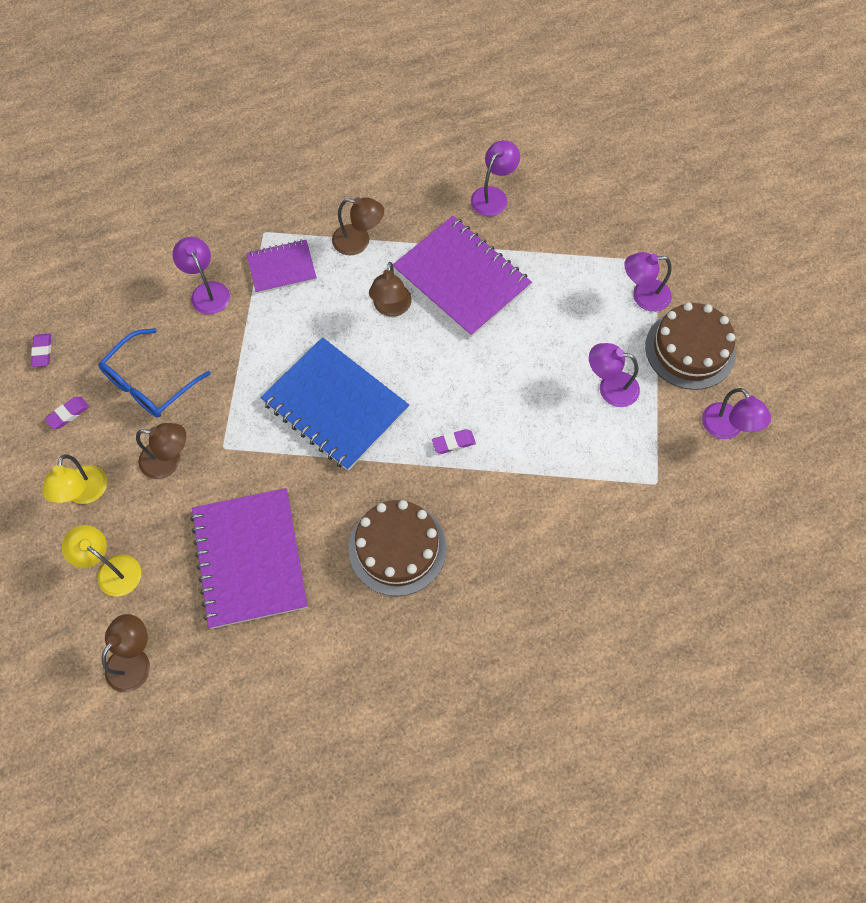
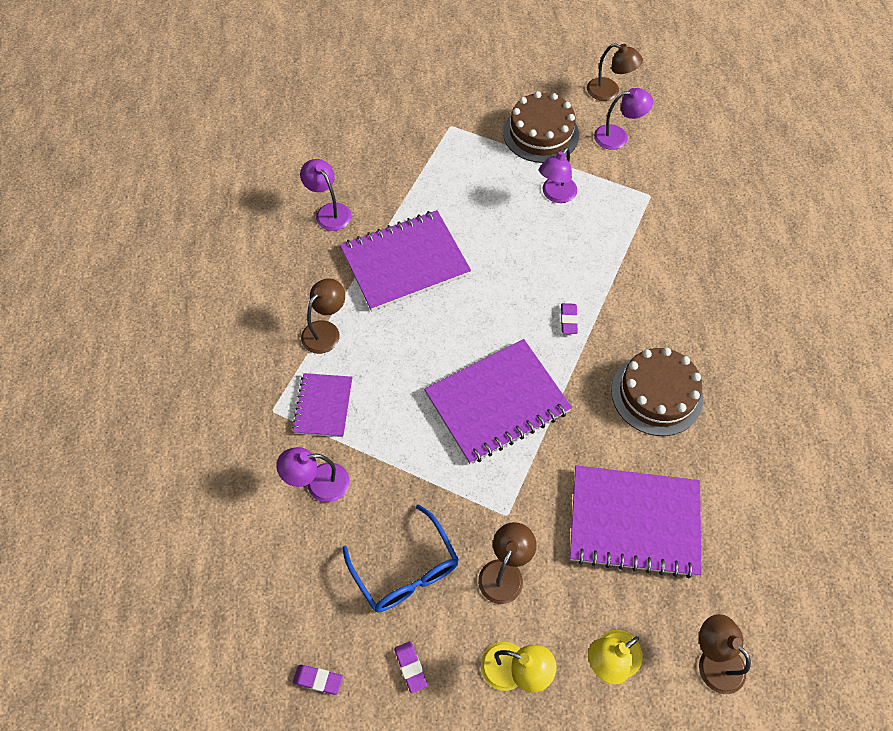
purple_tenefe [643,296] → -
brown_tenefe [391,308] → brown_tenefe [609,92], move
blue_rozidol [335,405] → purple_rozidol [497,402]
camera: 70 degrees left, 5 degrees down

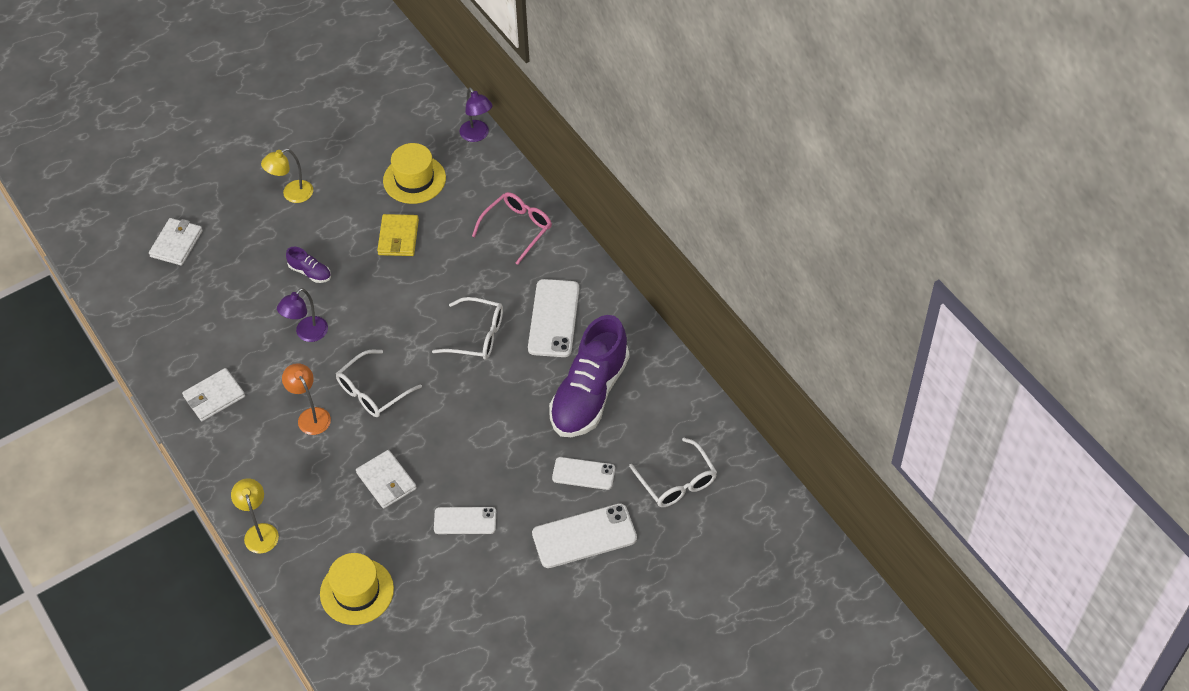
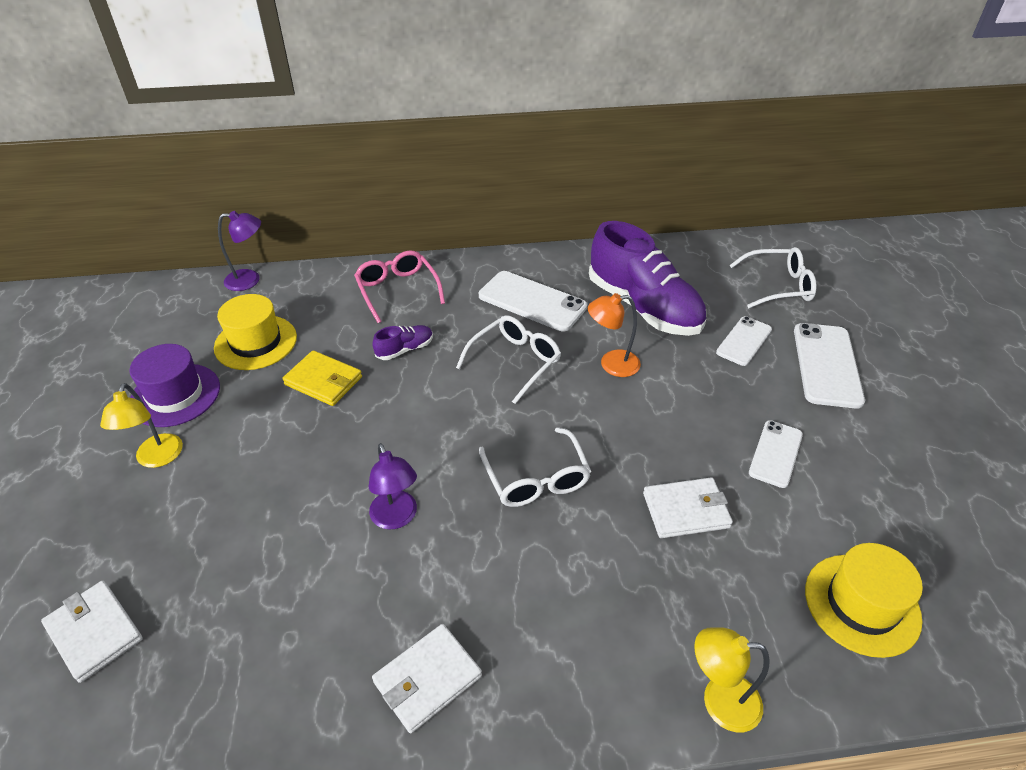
- → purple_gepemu [175,395]
orange_tenefe [311,416] → orange_tenefe [611,364], move
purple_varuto [310,272] → purple_varuto [405,349], move
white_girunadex [214,397] → white_girunadex [427,679], 60 degrees clockwise
camera: 65 degrees left, 10 degrees down

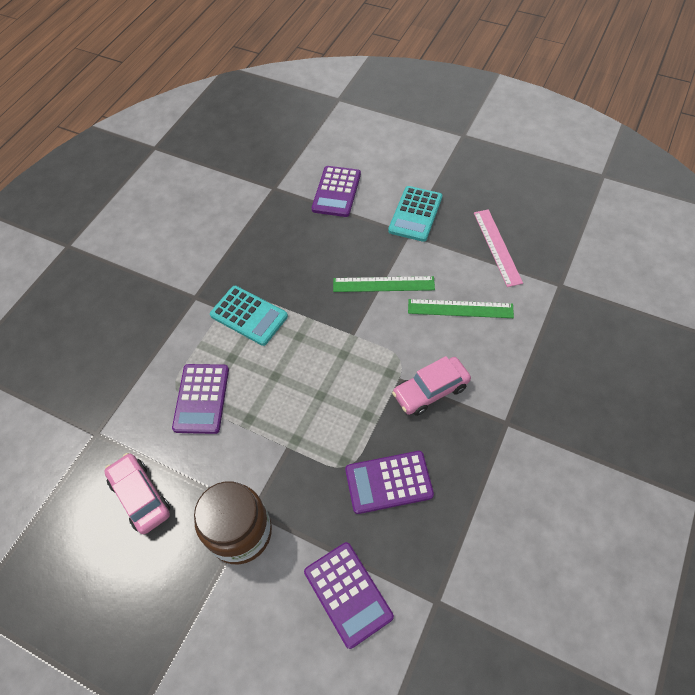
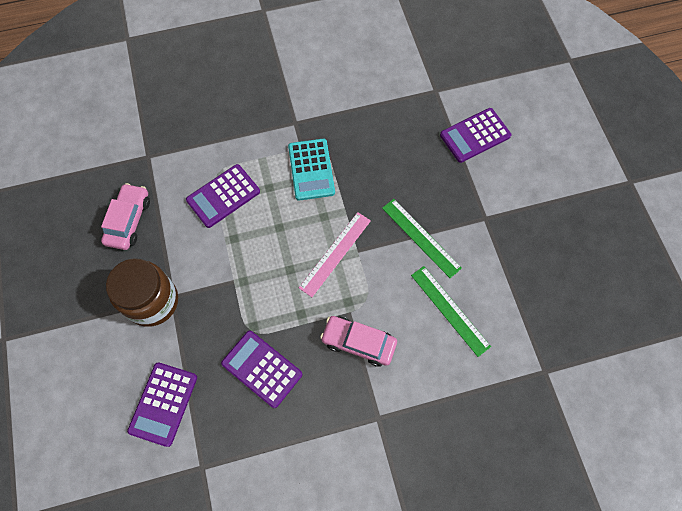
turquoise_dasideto [415,214] → -
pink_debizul [497,247] → pink_debizul [335,253], move
camera: 45 degrees right, 10 degrees up

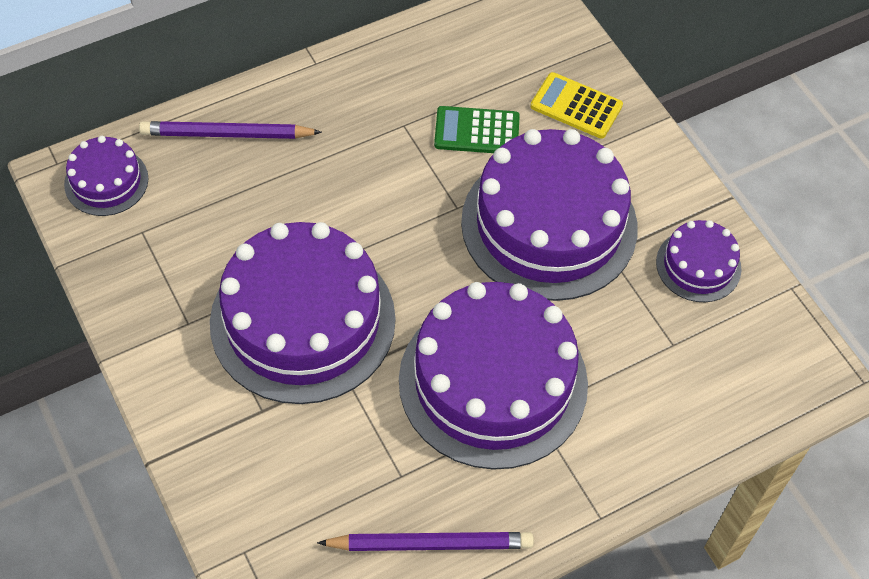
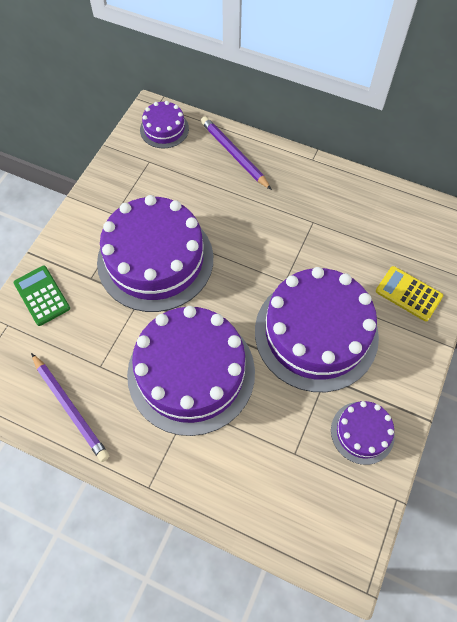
green_dasideto [477,131] → green_dasideto [42,295], move
yellow_dasideto [576,106] → yellow_dasideto [408,294], 45 degrees counterclockwise
camera: 55 degrees right, 5 degrees up

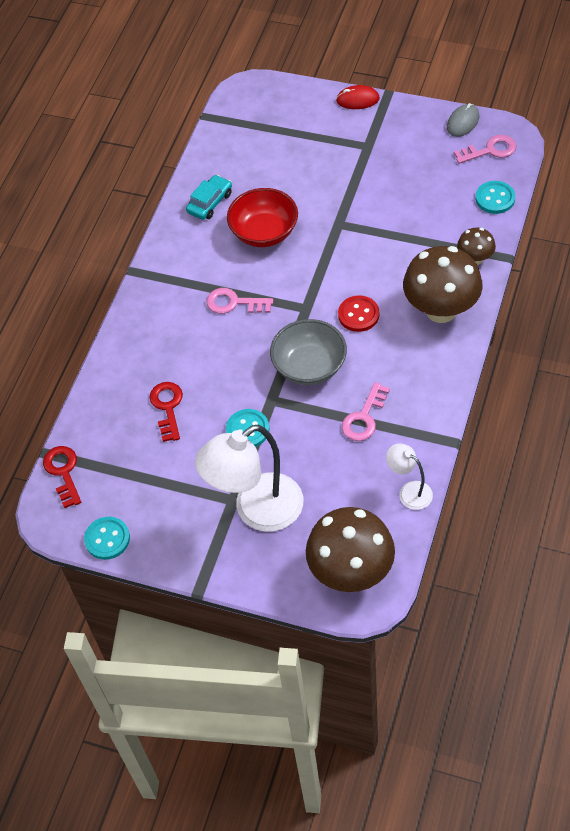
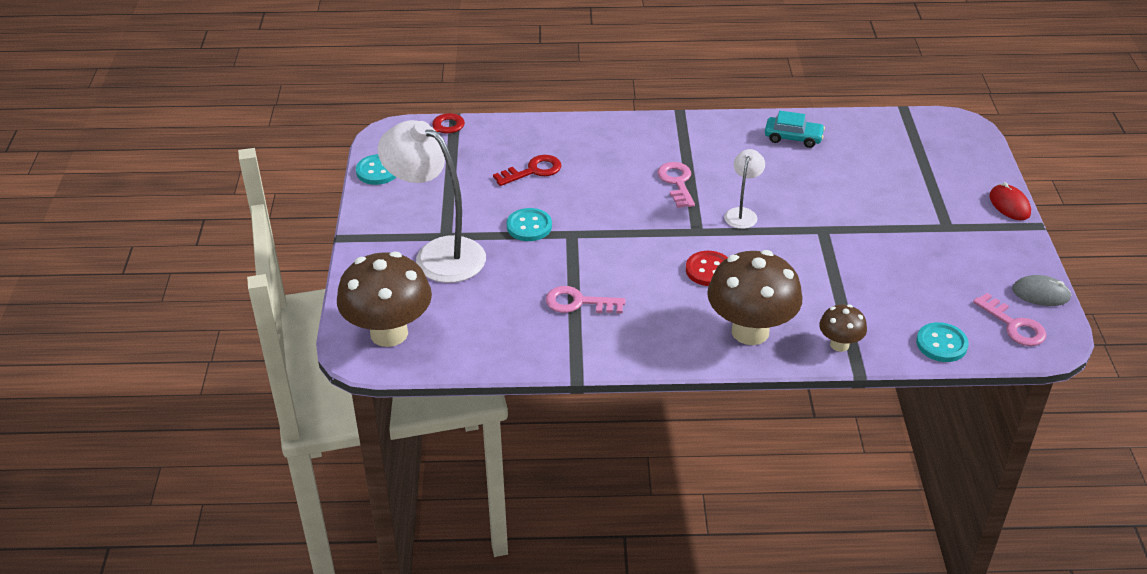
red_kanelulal [264,232] → -
grey_kanelulal [309,366] → -
white_tenefe [409,491] → white_tenefe [742,214], move
camera: 65 degrees right, 15 degrees down

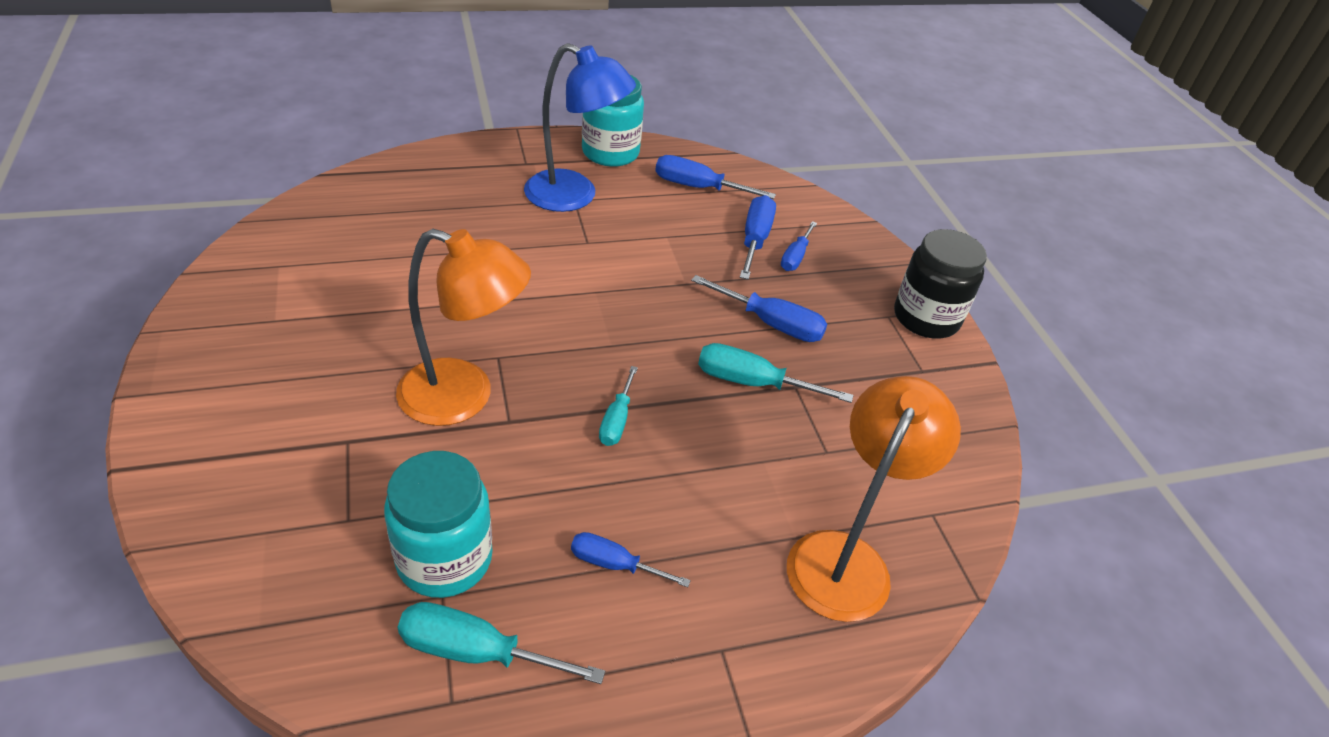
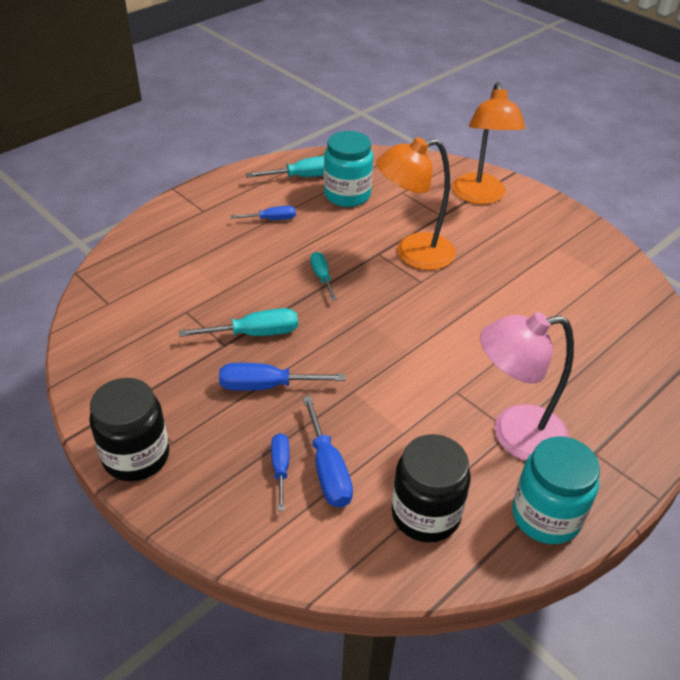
orange_tenefe [846,558] → orange_tenefe [480,196], move
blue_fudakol [698,187] → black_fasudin [425,514]
blue_tenefe [574,196] → pink_tenefe [514,435]
camera: 155 degrees right, 0 degrees up

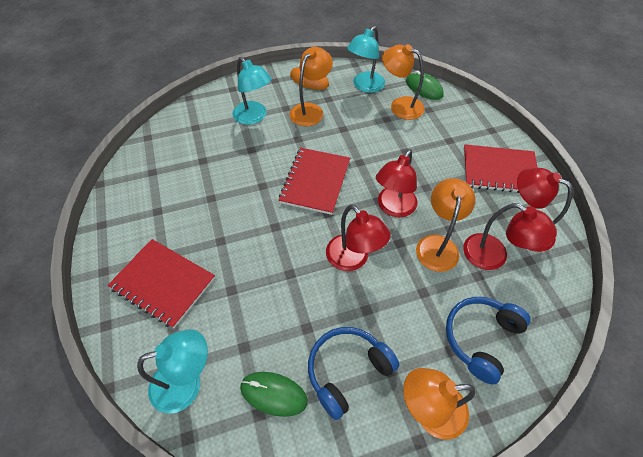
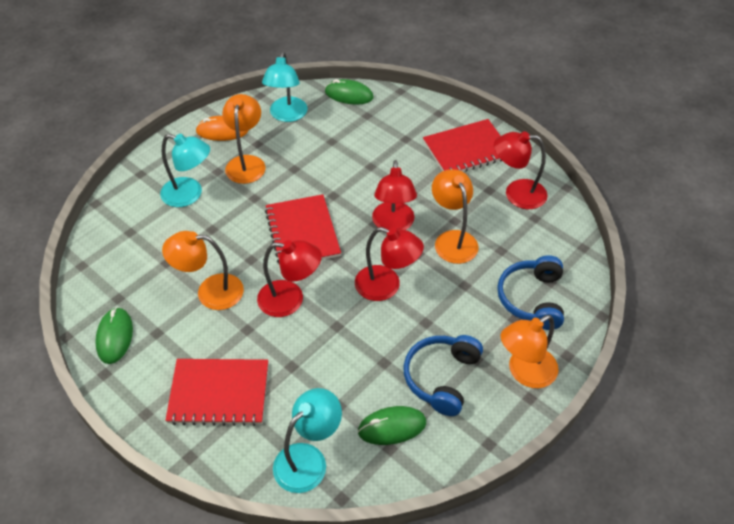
- → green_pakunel [114,337]
orange_tenefe [400,105] → orange_tenefe [210,292], move
red_tenefe [493,257] → red_tenefe [290,300], move
camera: 30 degrees left, 5 degrees down

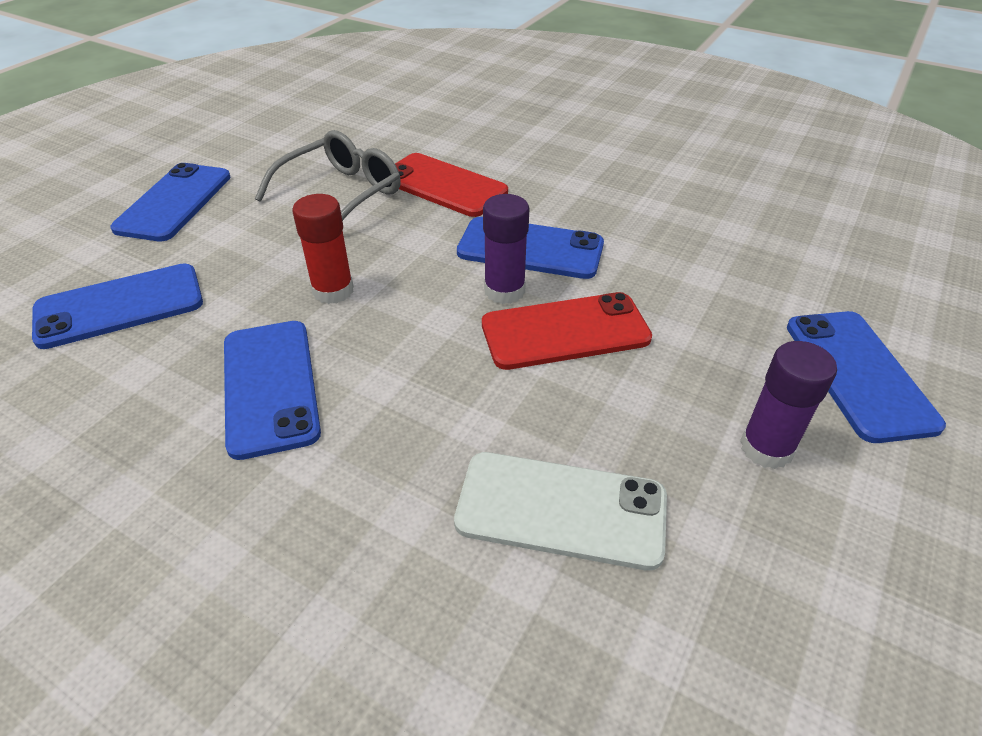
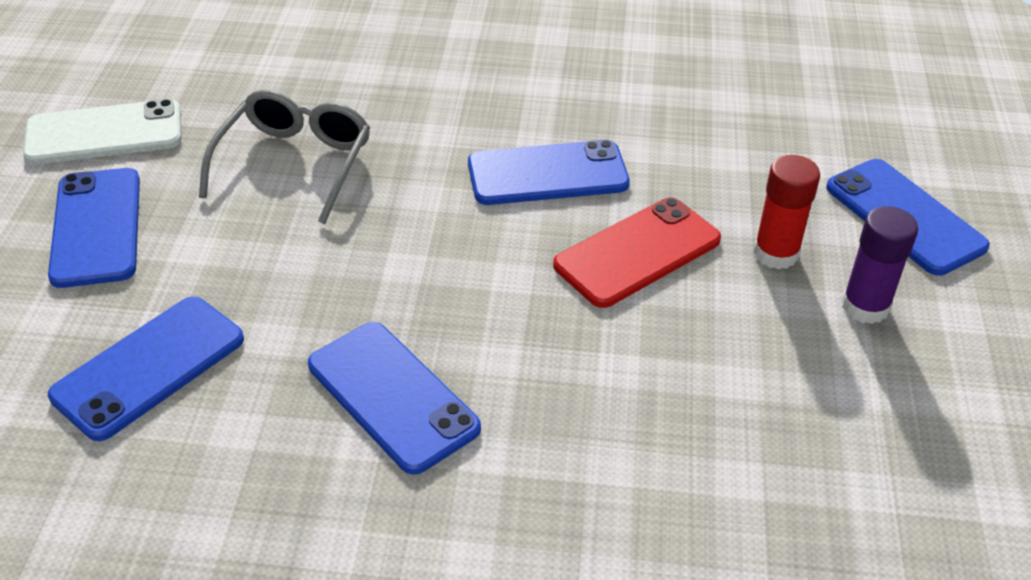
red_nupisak [443,185] → -
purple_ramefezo [504,291] → -
red_ramefezo [333,291] → red_ramefezo [776,253], move
white_nupisak [561,510] → white_nupisak [104,134], move
camera: 25 degrees left, 0 degrees up

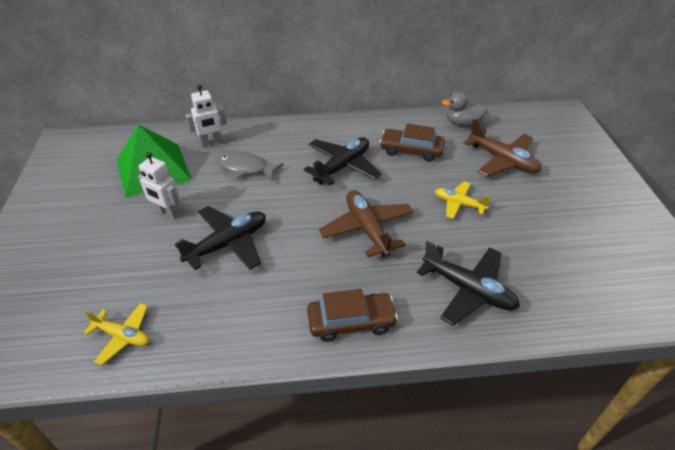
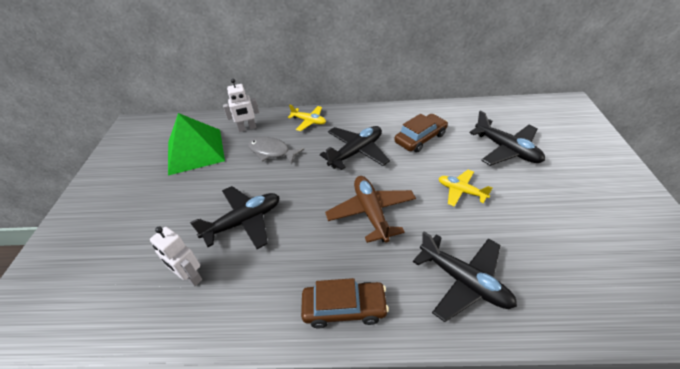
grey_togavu [462,123] → -
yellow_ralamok [123,336] → yellow_ralamok [309,121], move
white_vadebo [167,213] → white_vadebo [190,277], move
brown_ralamok [502,160] → black_ralamok [506,149]
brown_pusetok [411,150] → brown_pusetok [420,138], 120 degrees clockwise
camera: 10 degrees right, 0 degrees up

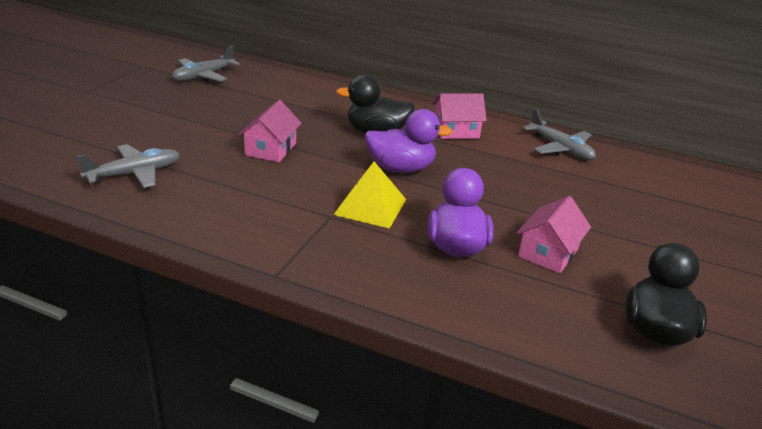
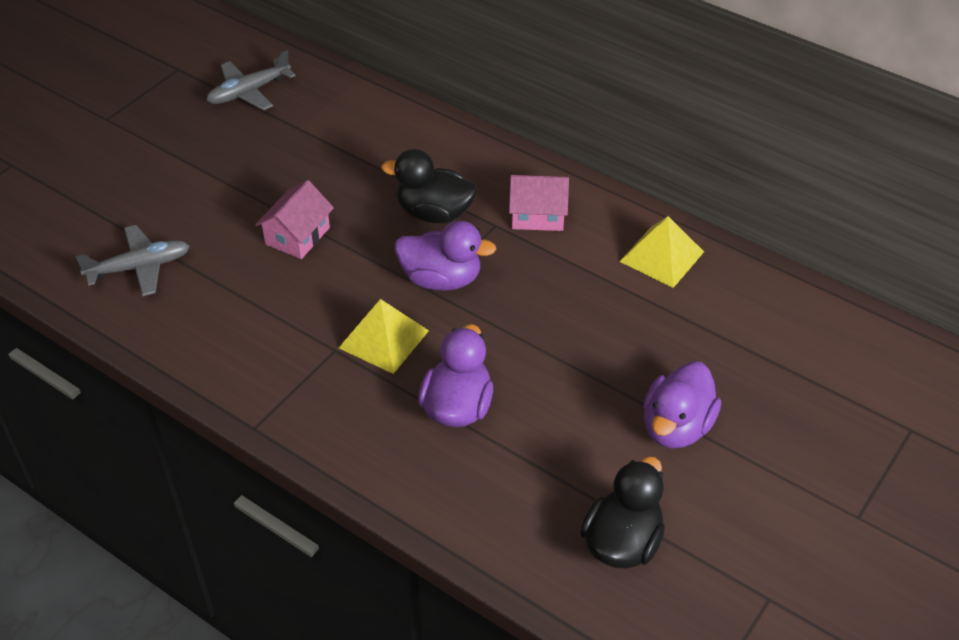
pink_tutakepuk [548,252] → -
- → purple_togavu [676,427]
grey_ralamok [560,148] → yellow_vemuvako [662,256]
camera: 15 degrees right, 15 degrees up

